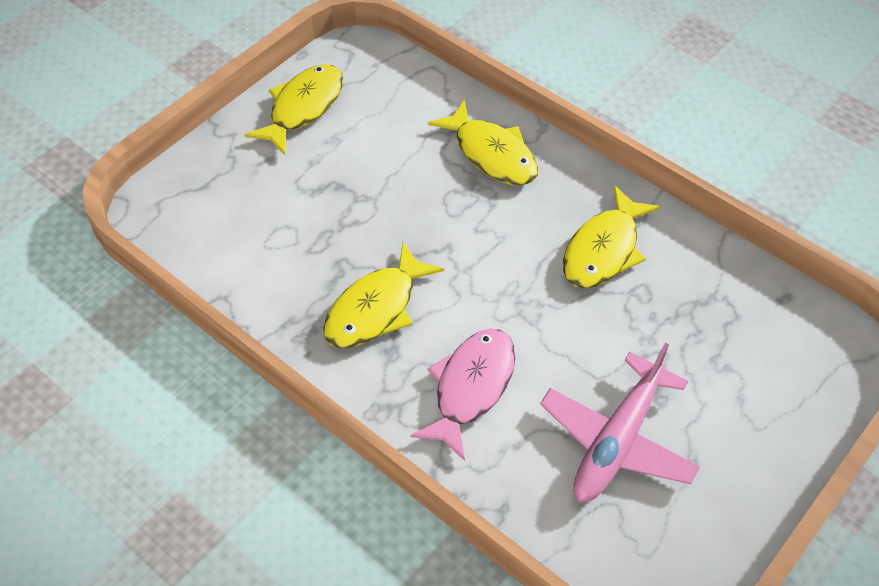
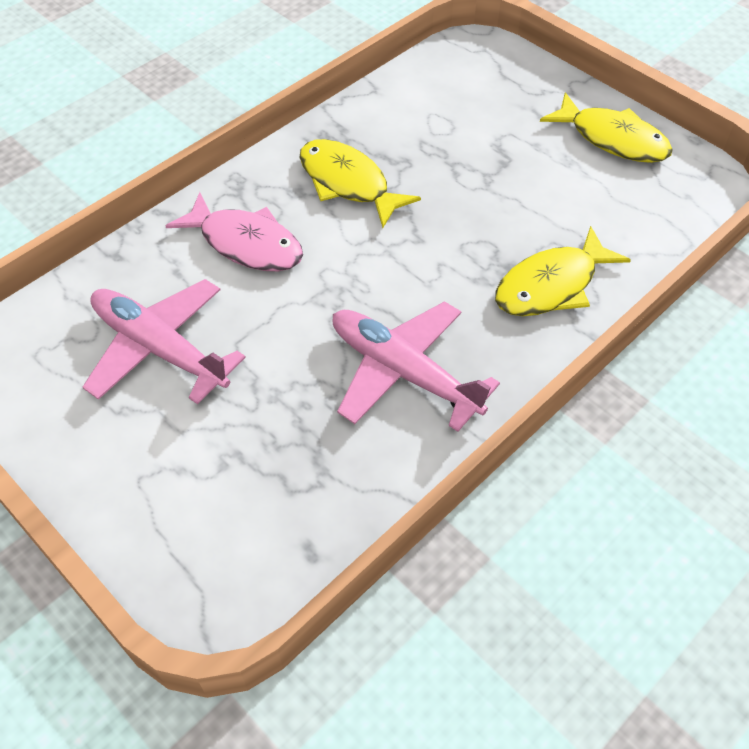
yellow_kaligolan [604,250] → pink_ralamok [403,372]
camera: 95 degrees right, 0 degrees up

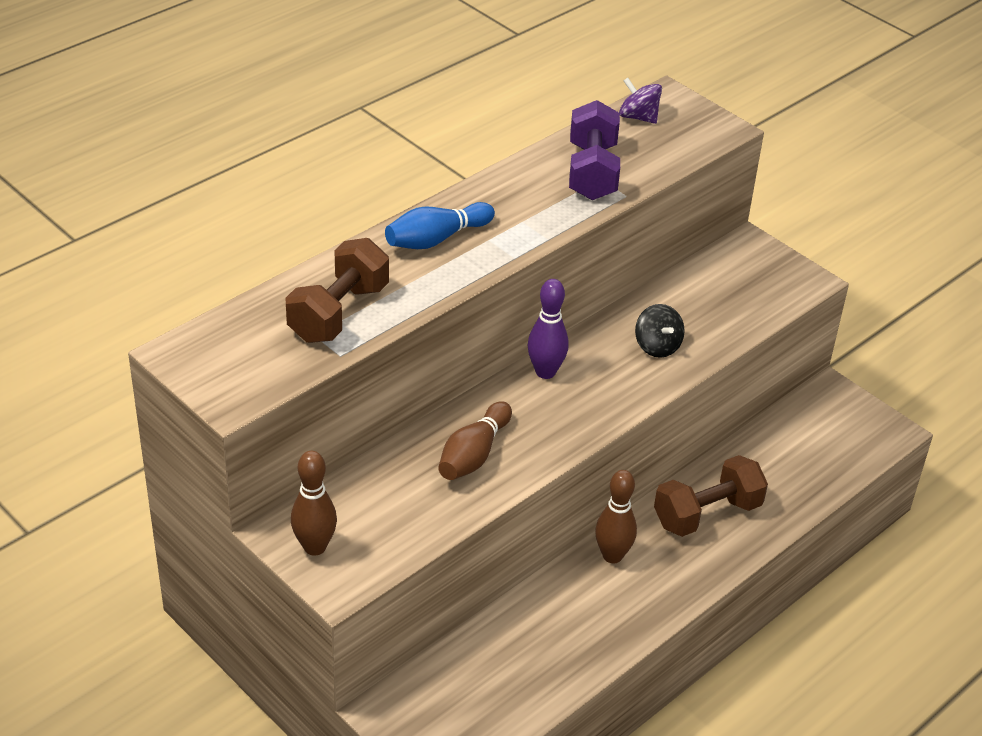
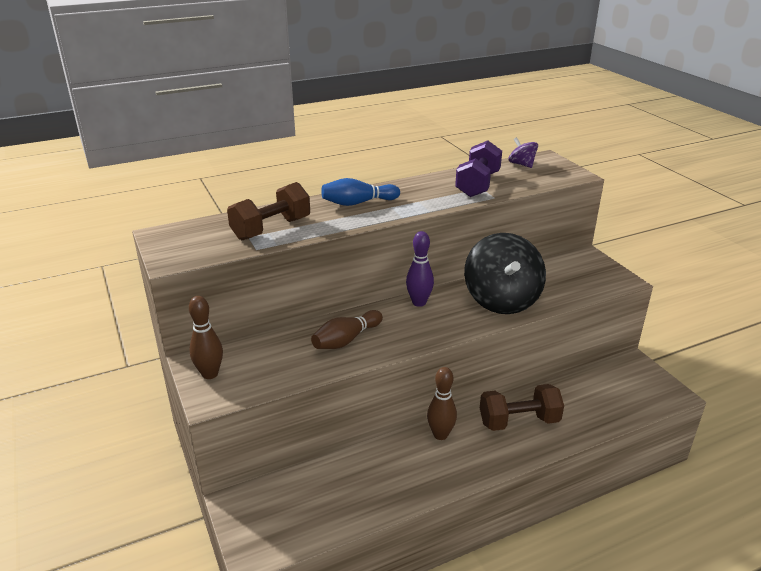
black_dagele [657,346] → black_dagele [502,300], x2.21
camera: 20 degrees right, 10 degrees down

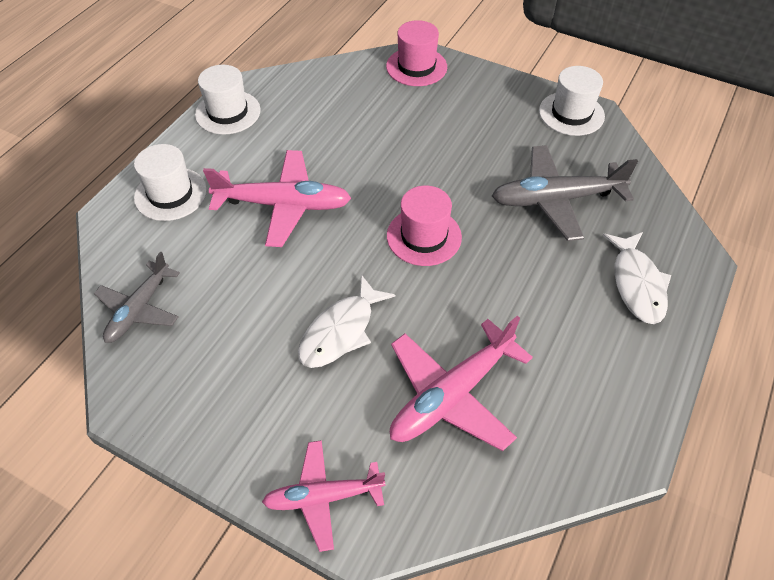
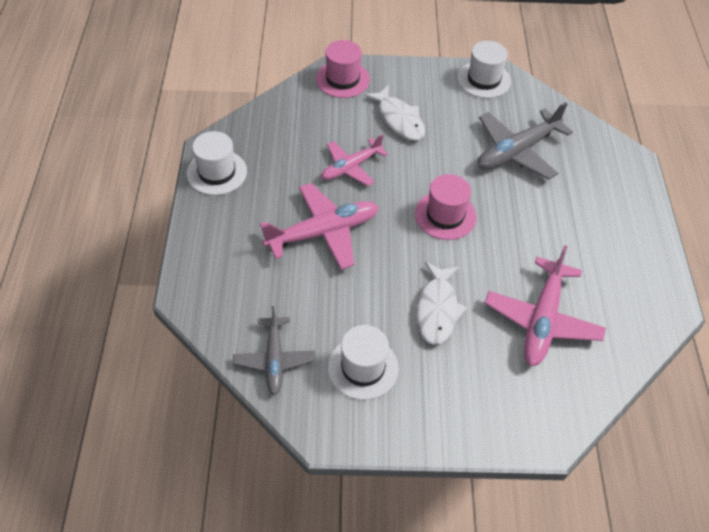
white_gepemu [170,194] → white_gepemu [363,368], move
pink_ralamok [323,497] → pink_ralamok [351,167], move
white_kaligolan [637,284] → white_kaligolan [399,119], move
camera: 30 degrees left, 0 degrees up

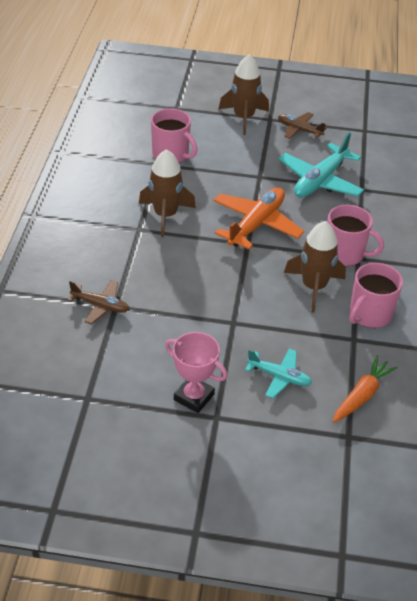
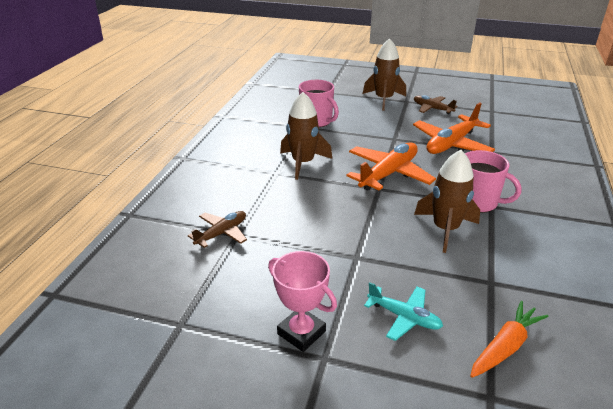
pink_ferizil [369,314] → -
turquoise_ralamok [320,181] → orange_ralamok [451,144]
brown_ralamok [100,306] → brown_ralamok [222,233], 75 degrees counterclockwise
camera: 10 degrees right, 10 degrees down

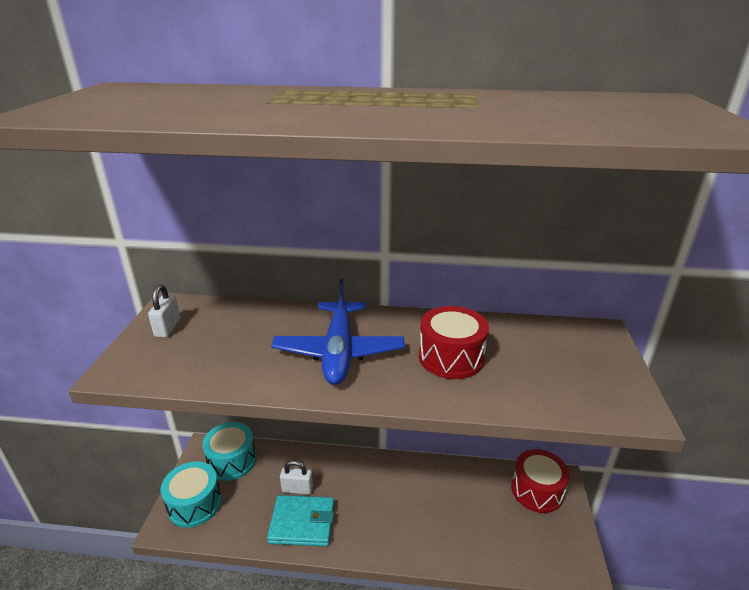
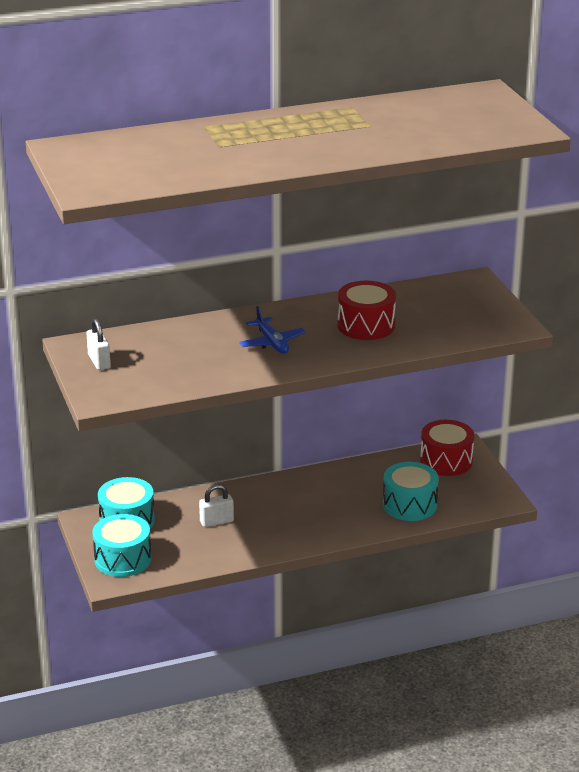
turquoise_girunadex [302,523] → -
- → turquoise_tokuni [409,505]
blue_ralamok [339,352] → blue_ralamok [272,343], x0.58
camera: 25 degrees left, 0 degrees up

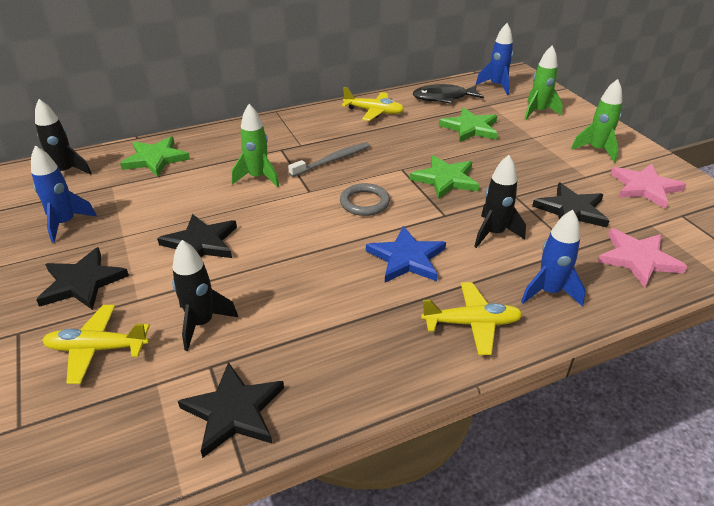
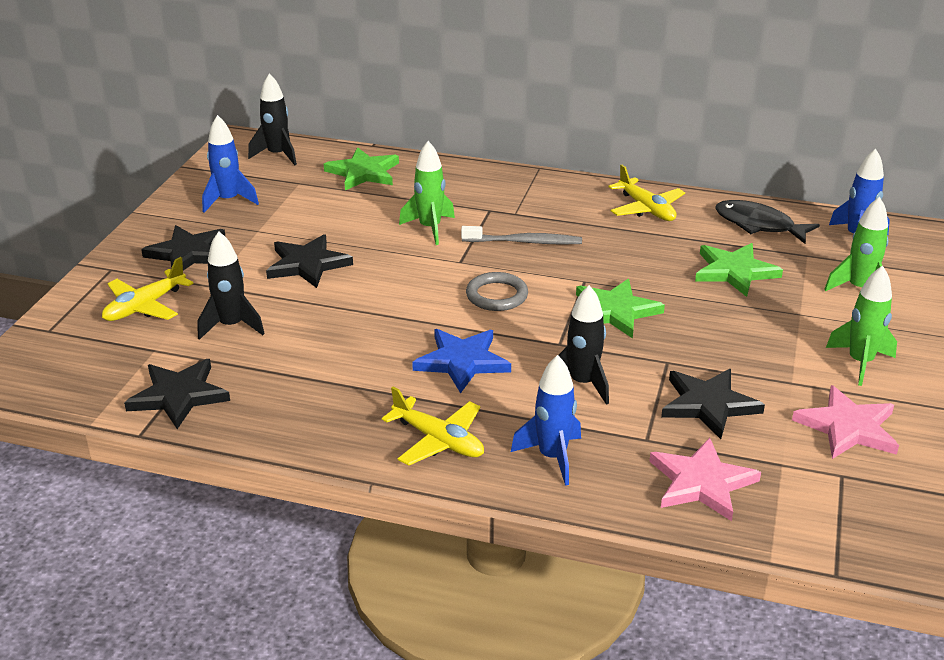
yellow_ralamok [97,349] → yellow_ralamok [145,306], 90 degrees counterclockwise
camera: 40 degrees right, 5 degrees down

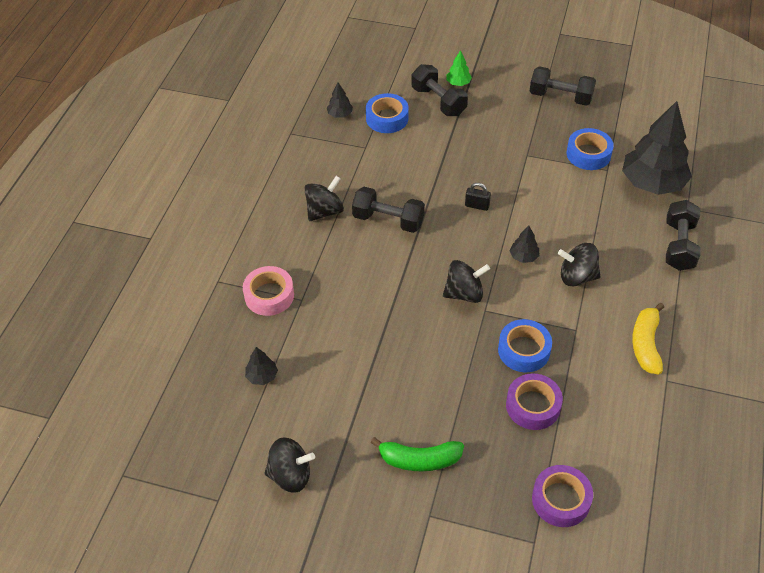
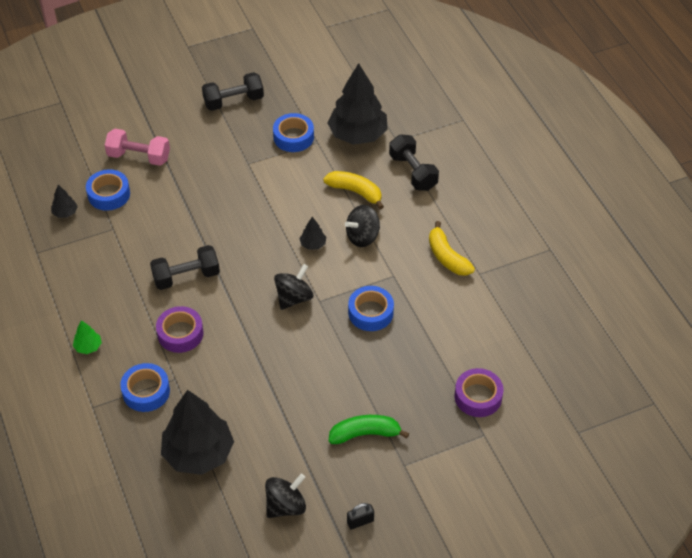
black_dagele [324,211] → -
- → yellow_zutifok [355,192]
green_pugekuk [458,83] → green_pugekuk [88,347], move
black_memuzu [477,206] → black_memuzu [360,521], move
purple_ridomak [533,406] → purple_ridomak [180,333], move
pink_ridomak [269,295] → blue_ridomak [146,391]
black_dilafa [438,101] → pink_dilafa [139,157]
green_zutifok [419,459] → green_zutifok [365,434], 150 degrees counterclockwise
black_pugekuk [262,376] → black_pugekuk [198,453], x2.39
camera: 40 degrees left, 0 degrees up

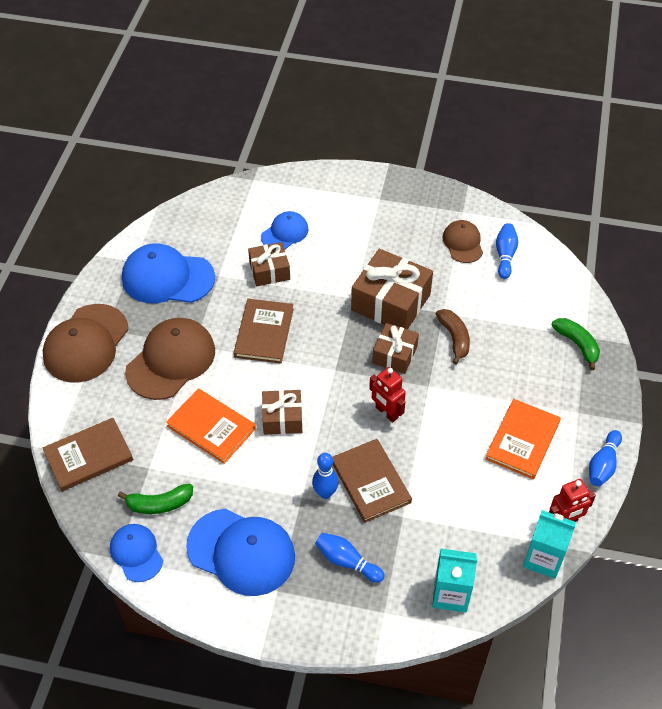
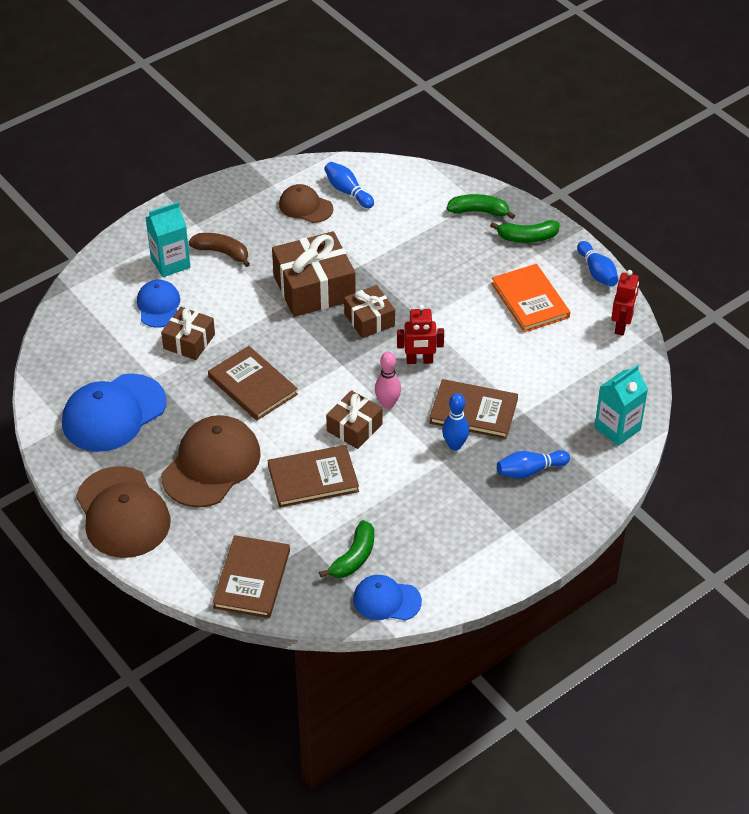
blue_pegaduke [241,552] → -
- → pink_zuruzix [387,404]
- → green_zutifok [527,237]
brown_zutifok [454,338] → brown_zutifok [222,252], move
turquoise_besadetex [543,559] → turquoise_besadetex [170,263], move
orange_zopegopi [211,427] → brown_zopegopi [313,478]
brown_pegaduke [171,361] → brown_pegaduke [211,464], 45 degrees clockwise
camera: 50 degrees left, 5 degrees down

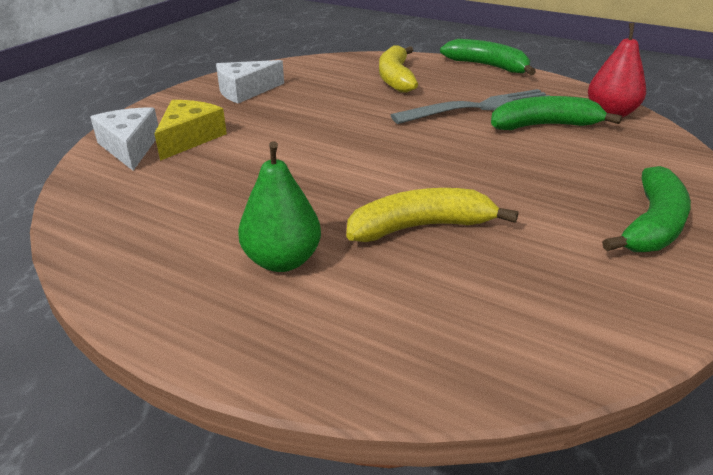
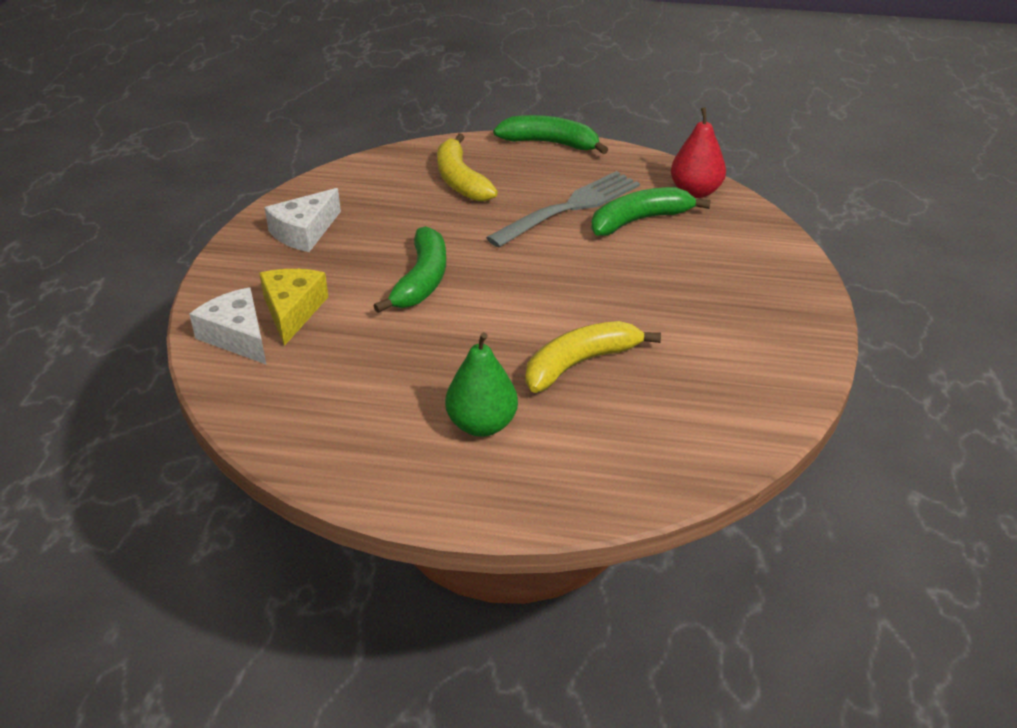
green_zutifok [652,225] → green_zutifok [422,280], move
camera: 20 degrees left, 5 degrees up

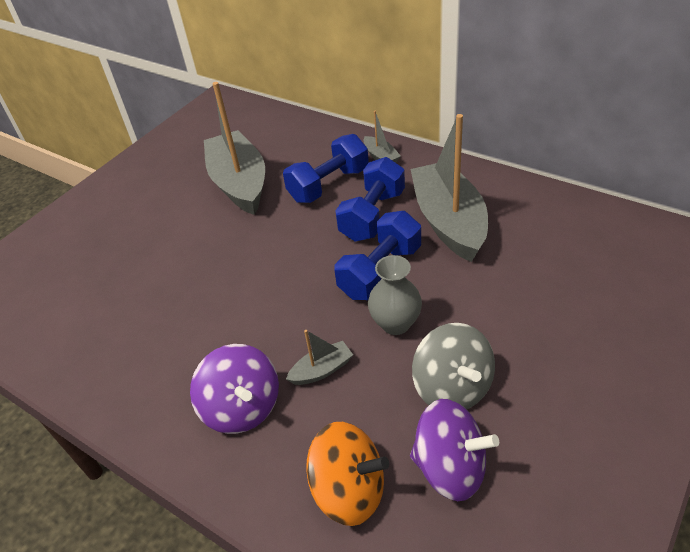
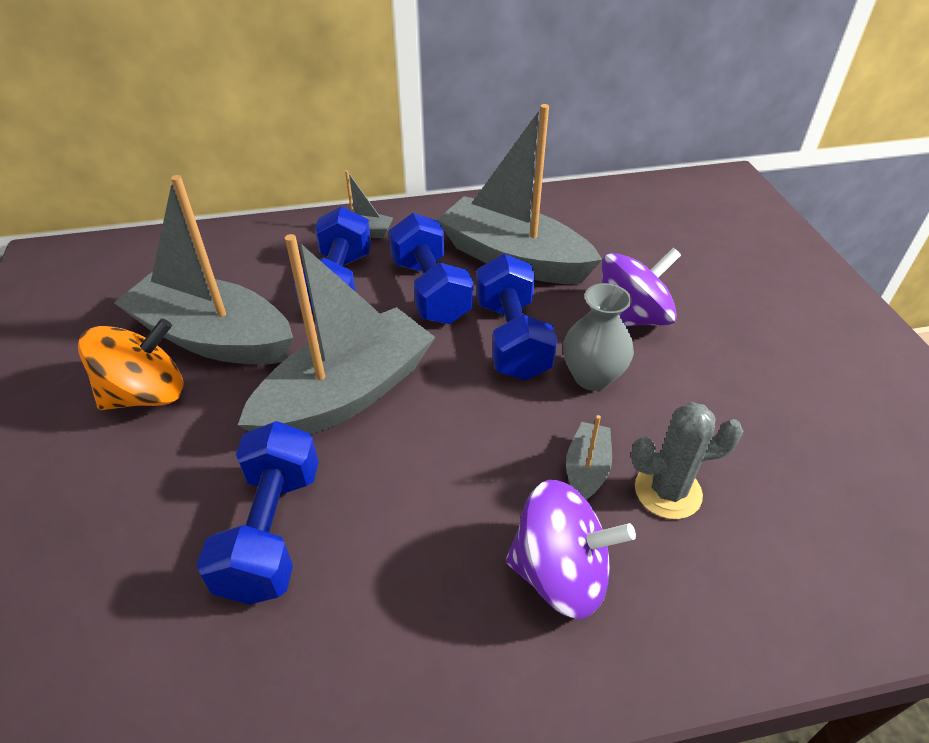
grey_dagele [452,387] → -
- → blue_dilafa [272,531]
- → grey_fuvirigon [346,394]
- → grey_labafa [667,491]
orange_dagele [349,490] → orange_dagele [147,394], move
purple_dagele [450,467] → purple_dagele [631,318], move
camera: 50 degrees left, 0 degrees up

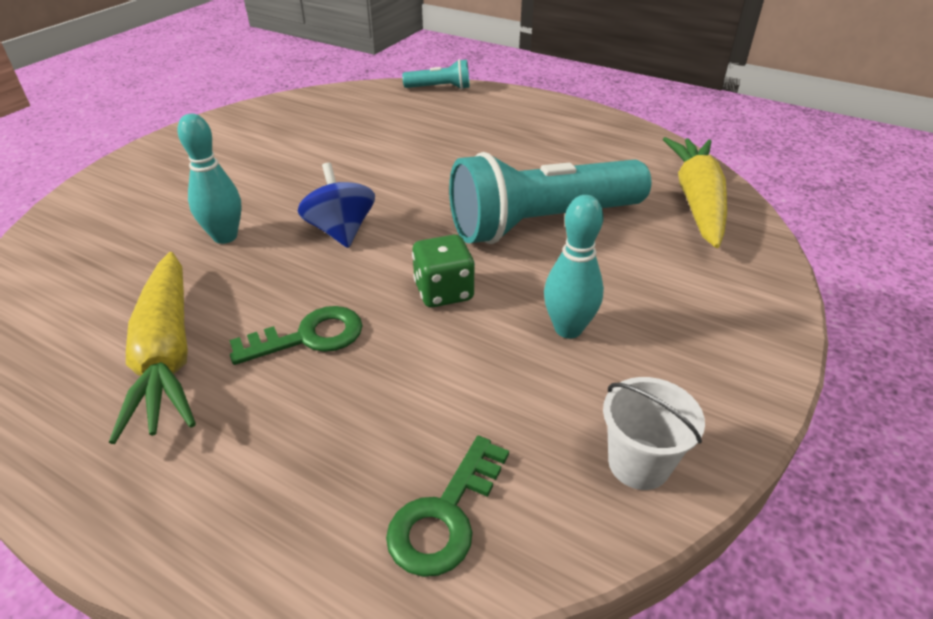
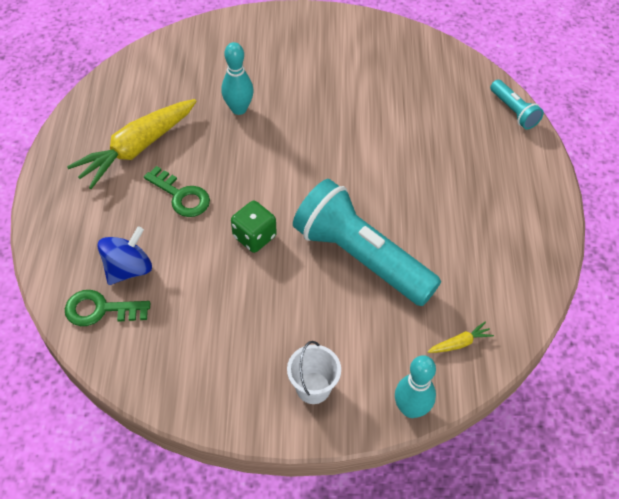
blue_dagele [341,231] → blue_dagele [128,269], move
turquoise_zuruzix [568,329] → turquoise_zuruzix [411,409], move
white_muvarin [638,463] → white_muvarin [313,388], move
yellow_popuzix [696,201] → yellow_popuzix [460,343], x0.41
camera: 60 degrees right, 15 degrees up

